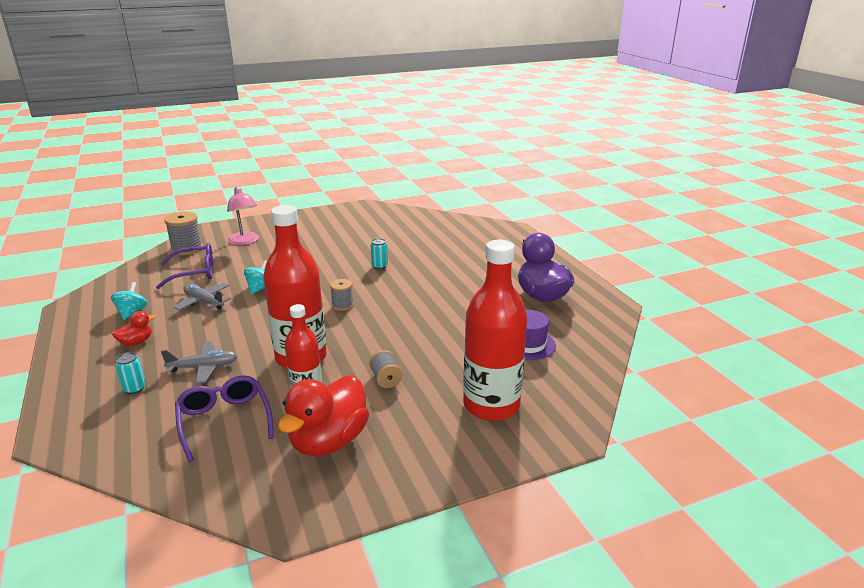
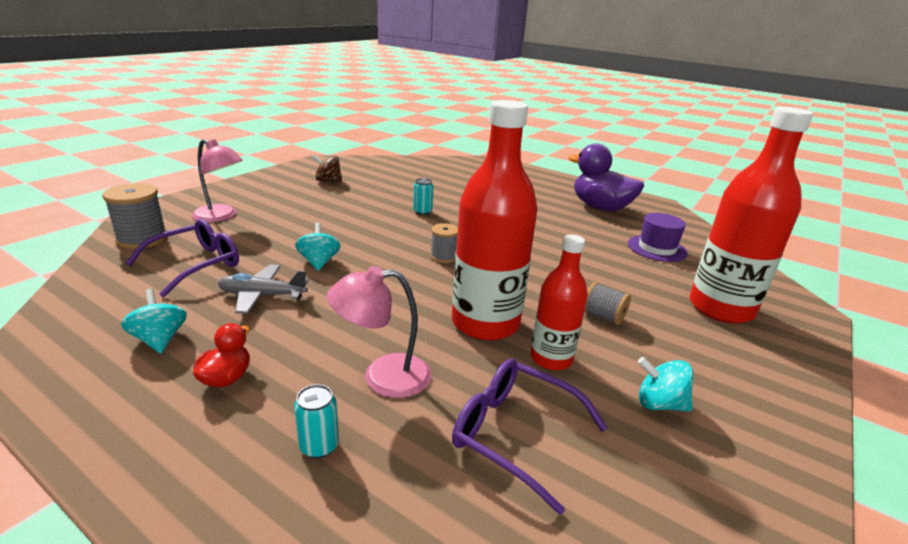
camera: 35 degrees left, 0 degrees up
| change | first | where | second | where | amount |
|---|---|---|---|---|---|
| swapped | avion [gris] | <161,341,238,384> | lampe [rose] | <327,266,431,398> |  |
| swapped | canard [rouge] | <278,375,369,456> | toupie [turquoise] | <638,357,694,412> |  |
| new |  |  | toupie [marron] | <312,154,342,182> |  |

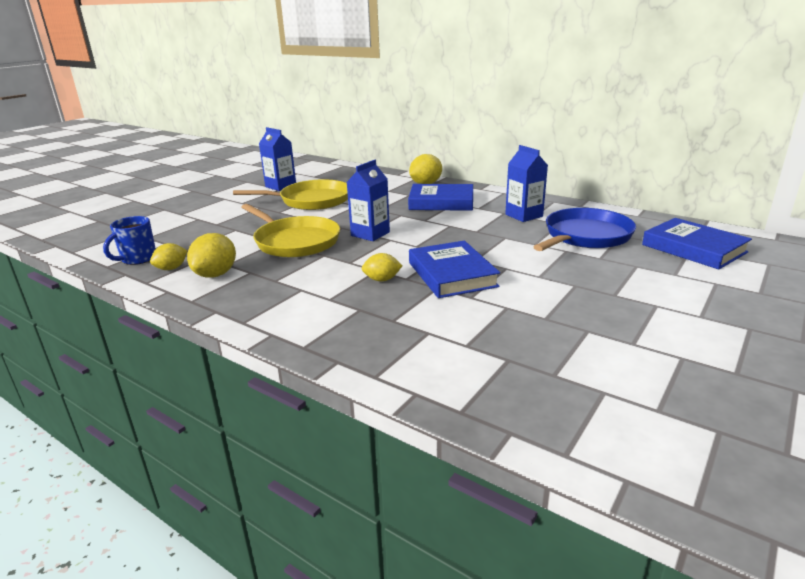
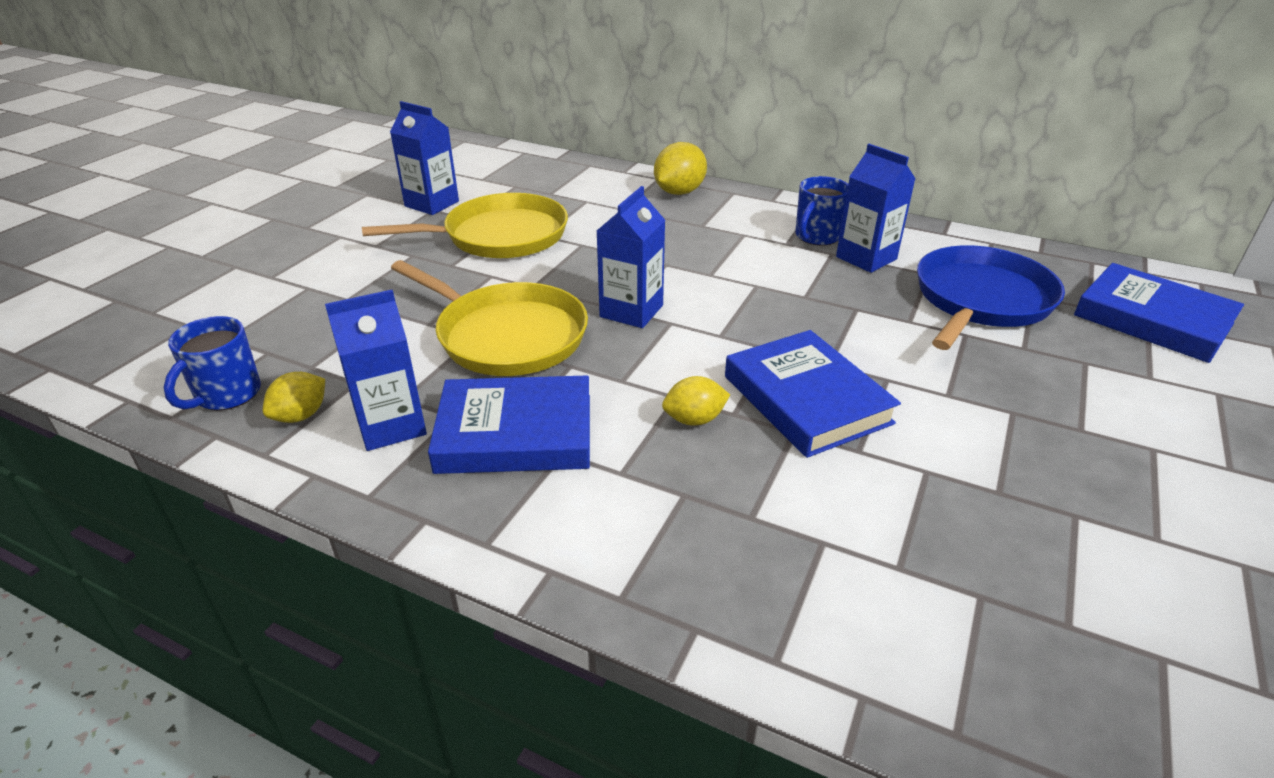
camera: 10 degrees left, 10 degrees up
| change | first | where | second | where | amount |
|---|---|---|---|---|---|
| shifted | livre [bleu] | <408,184,473,211> |  | <428,375,590,474> |  |
| swapped | citron [jaune] | <187,233,236,278> | brique de lait [bleu] | <325,290,427,451> |  |
| new |  |  | tasse [bleu] | <795,176,848,245> |  |

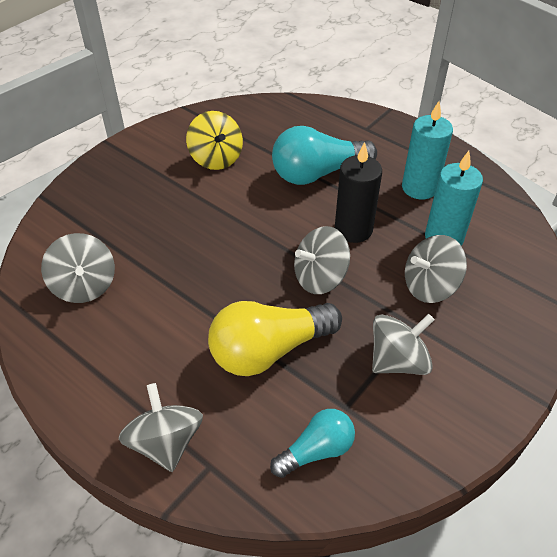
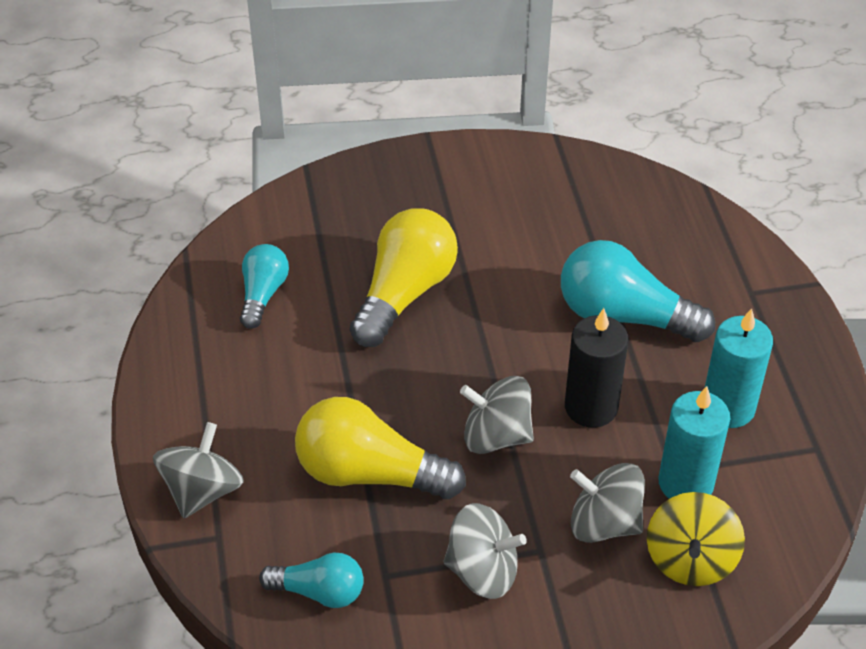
camera: 40 degrees right, 0 degrees up
| change | first | where | second | where | amount |
|---|---|---|---|---|---|
| shifted | toupie [jaune] | <186,111,243,170> |  | <647,492,745,586> |  |
| swapped | toupie [gris] | <41,233,115,303> | ampoule [turquoise] | <240,244,289,329> |  |
| new |  |  | ampoule [jaune] | <350,208,458,347> |  |

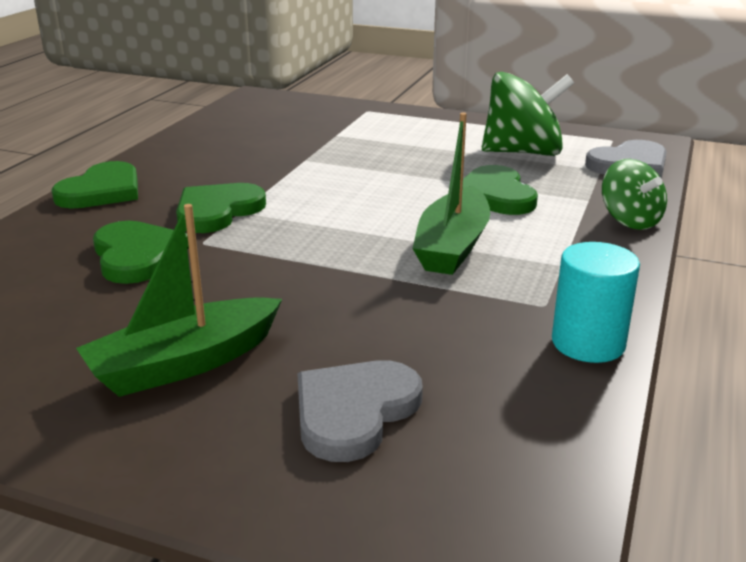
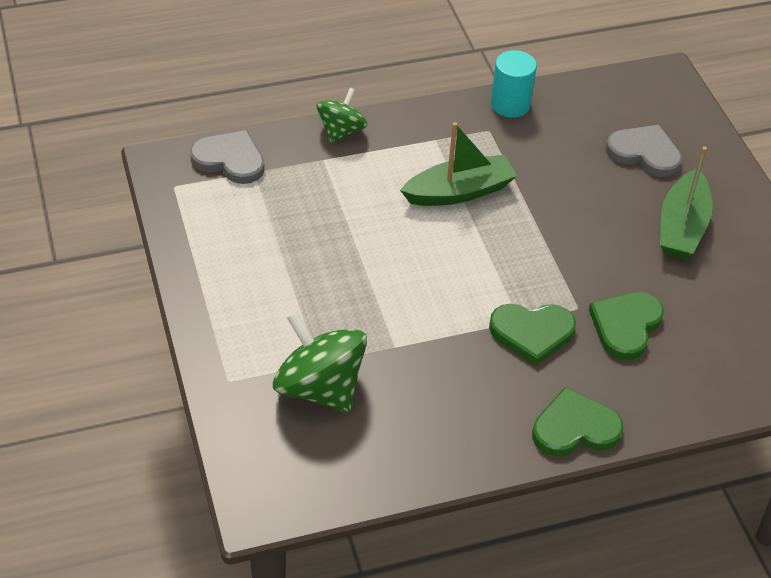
camera: 130 degrees left, 20 degrees up
| change | first | where | second | where | amount |
|---|---|---|---|---|---|
| shifted | toupie [vert] | <482,72,574,156> |  | <273,311,367,412> |  |
| gone | cœur [vert] | <463,165,538,215> |  |  |  |
| rotated | bateau [vert] | <76,204,282,397> |  | <660,146,713,259> | 90 degrees clockwise |
| rotated | cœur [gris] | <297,360,423,462> |  | <606,125,682,177> | 150 degrees counterclockwise |

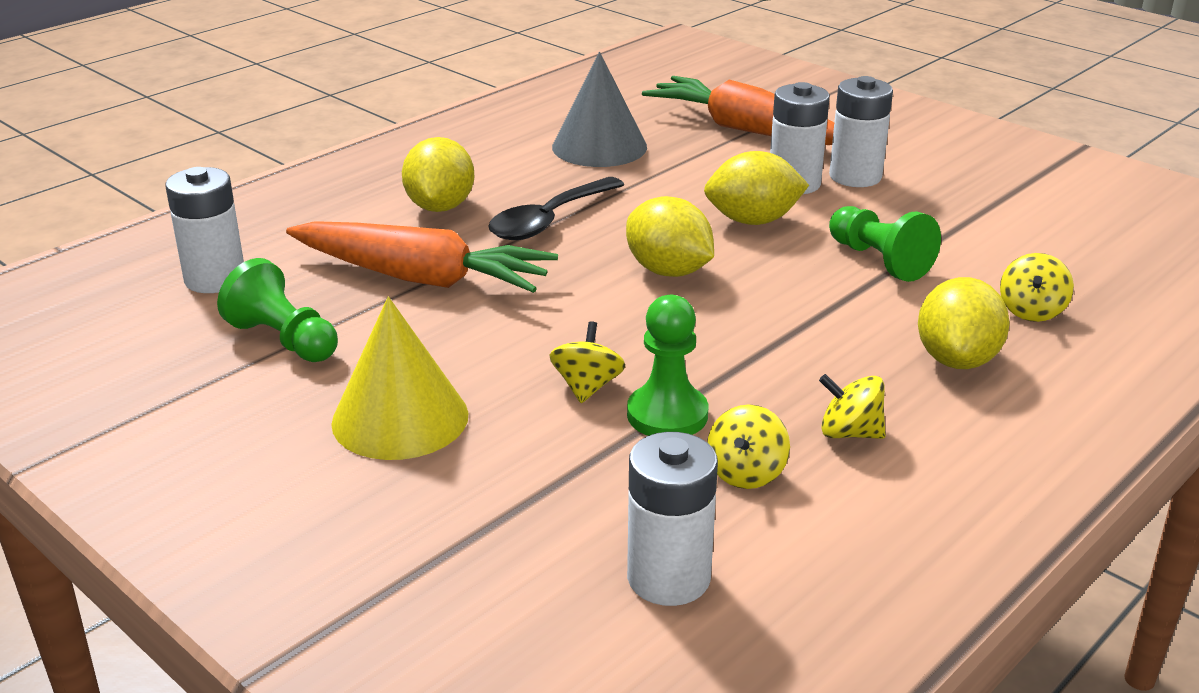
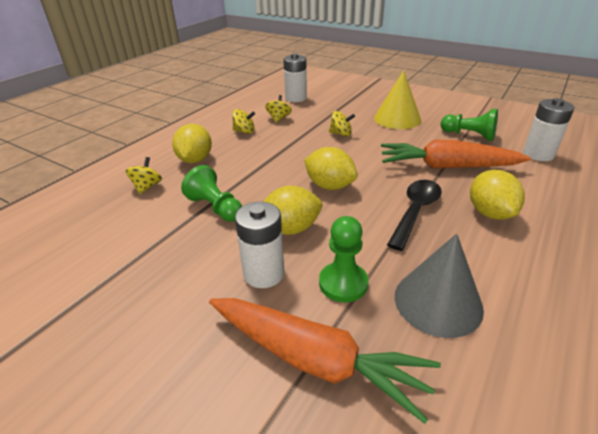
camera: 170 degrees right, 5 degrees up
| change | first | where | second | where | amount |
|---|---|---|---|---|---|
| gone | pile [blanc] | <829,76,893,187> |  |  |  |
| shifted | pion [vert] | <627,295,708,436> |  | <319,216,368,302> |  |
| rotated | toupie [jaune] | <550,321,625,403> |  | <329,111,355,137> | 75 degrees counterclockwise |

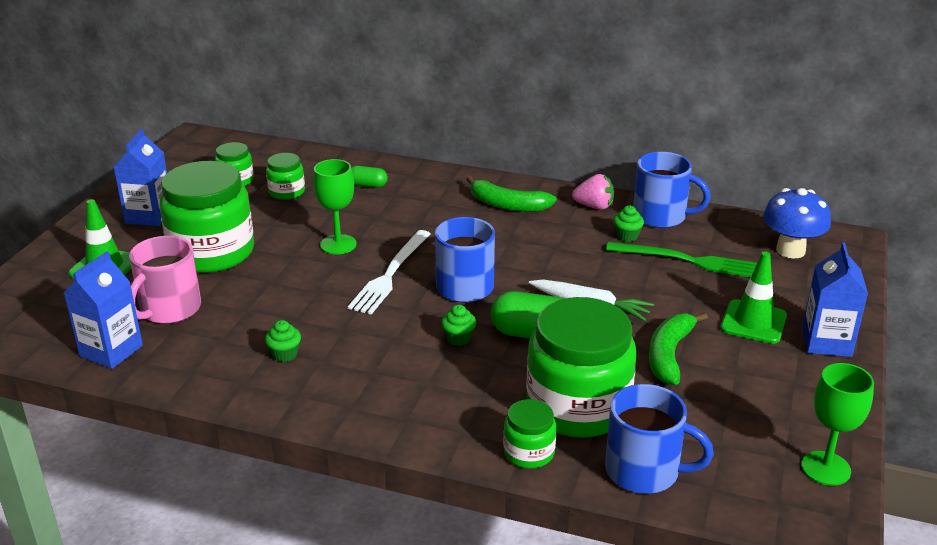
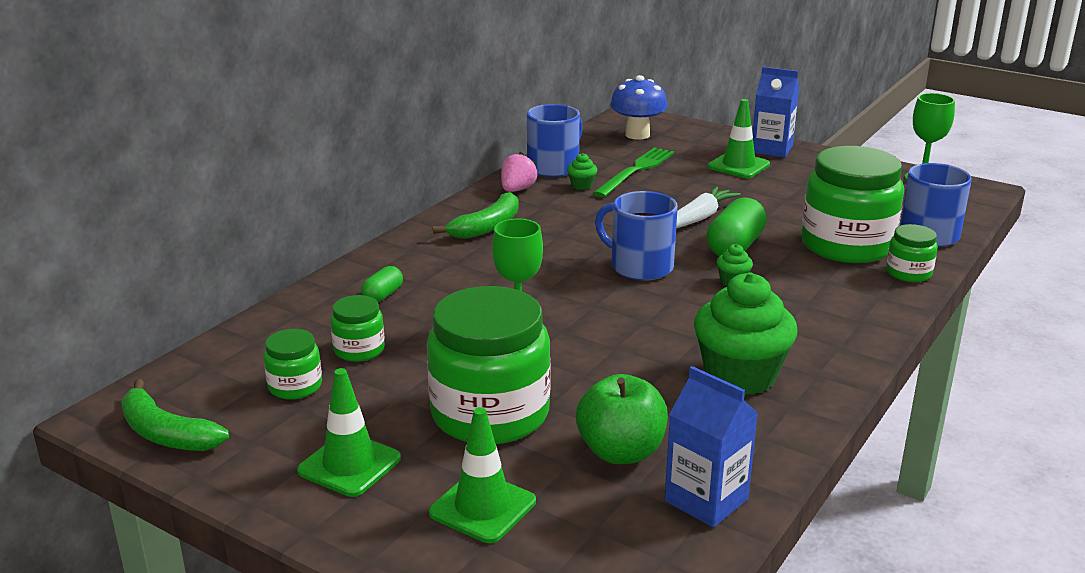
camera: 75 degrees left, 5 degrees down
| change | first | where | second | where | amount |
|---|---|---|---|---|---|
| swapped | brique de lait [bleu] | <113,129,167,226> | cône de chantier [vert] | <297,368,401,497> |  |
| gone | fourchette [blanc] | <347,230,431,314> |  |  |  |
| swapped | tasse [rose] | <129,236,201,324> | pomme [vert] | <576,374,668,464> |  |
| shifted | banane [vert] | <649,312,708,385> |  | <121,379,229,451> |  |
| scaled | muffin [vert] | <265,320,301,362> |  | <694,273,798,395> | x2.42 |

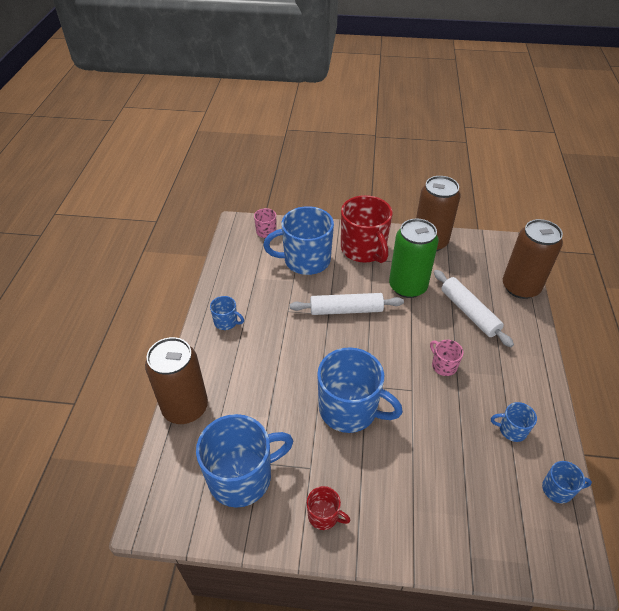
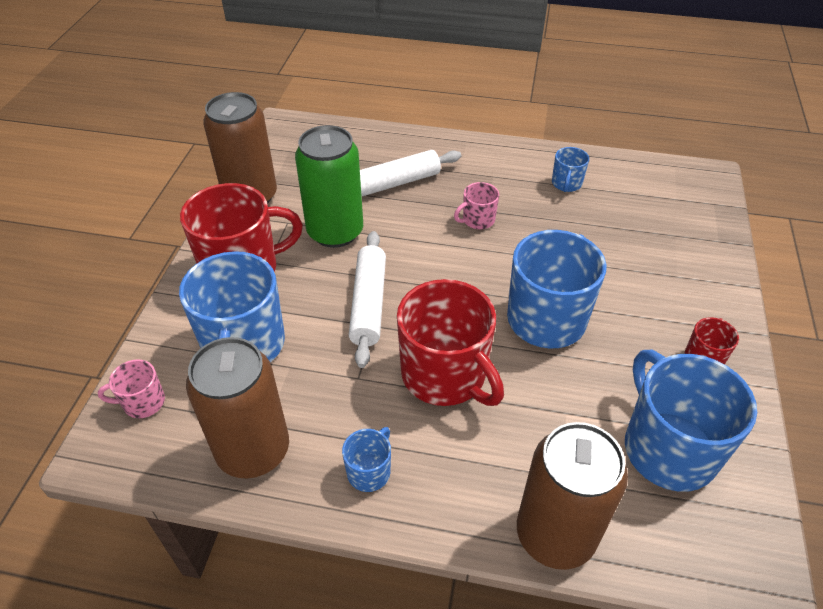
camera: 85 degrees left, 0 degrees up
| change | first | where | second | where | amount |
|---|---|---|---|---|---|
| shifted | canette [marron] | <503,219,563,299> |  | <186,337,289,478> |  |
| gone | tasse [bleu] | <542,461,592,504> |  |  |  |
| new |  |  | tasse [rouge] | <397,279,504,406> |  |

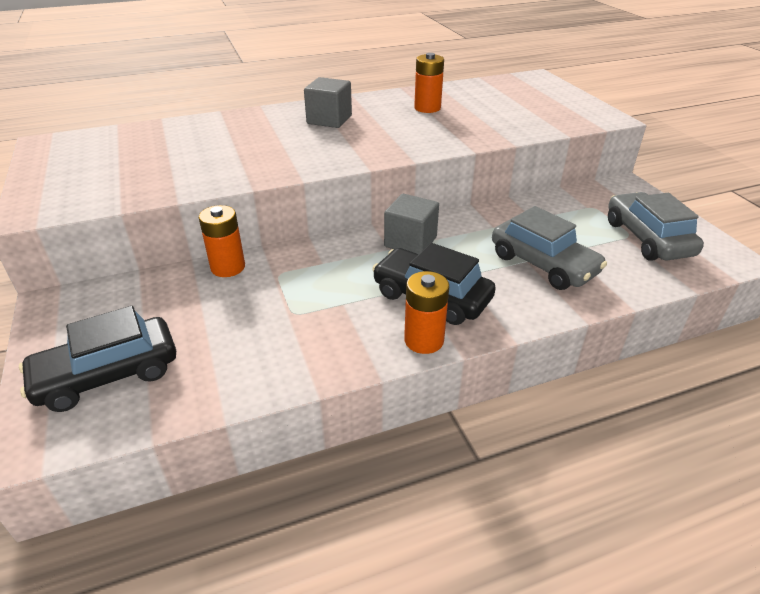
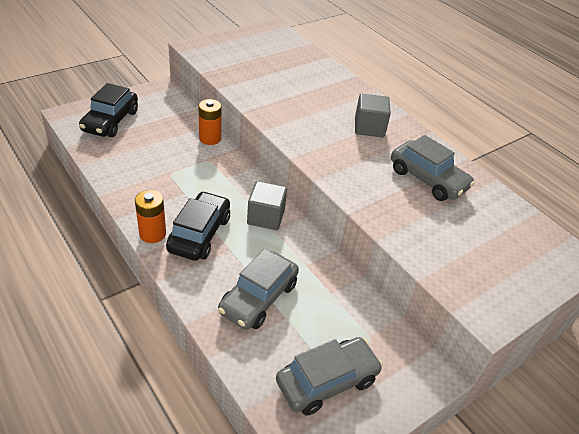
camera: 70 degrees right, 5 degrees up
| change | first | where | second | where | amount |
|---|---|---|---|---|---|
| swapped | pile [orange] | <414,53,444,113> | voiture [gris] | <391,135,475,201> |  |
| rotated | voiture [noir] | <19,306,176,412> |  | <79,83,138,137> | 120 degrees counterclockwise |

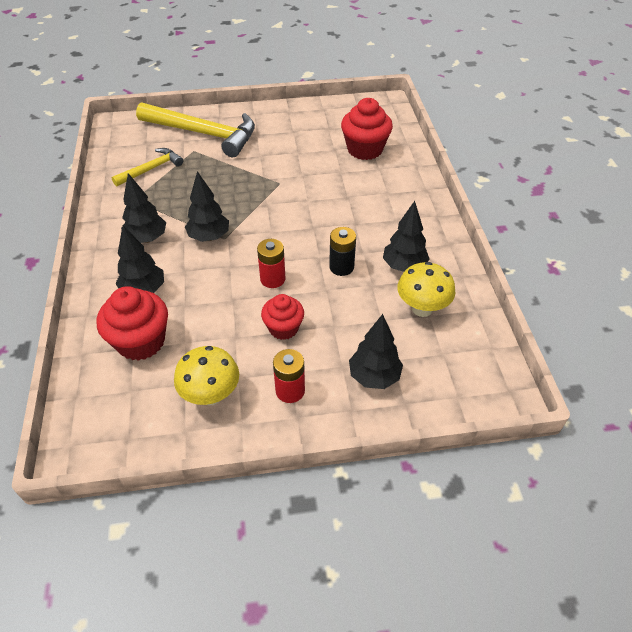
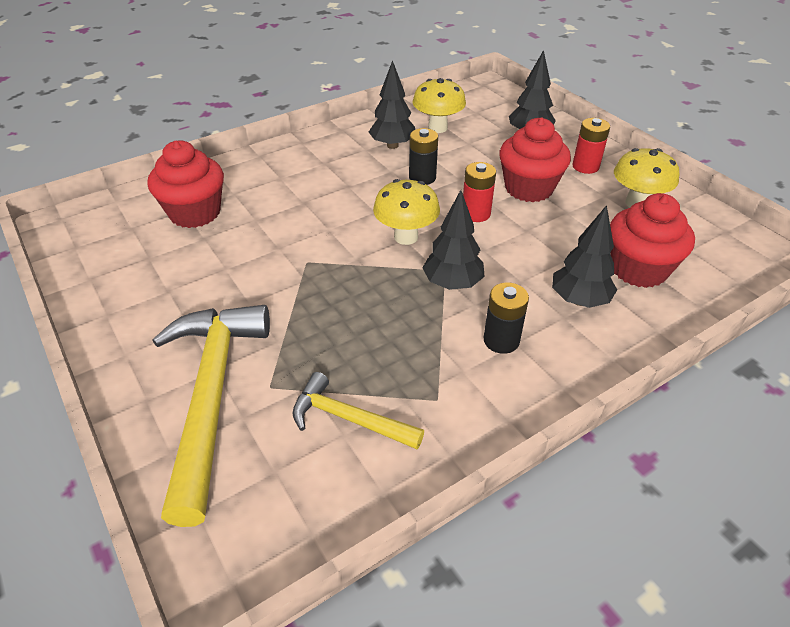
camera: 115 degrees left, 5 degrees down
| change | first | where | second | where | amount |
|---|---|---|---|---|---|
| swapped | arbre [noir] | <121,173,166,243> | pile [noir] | <484,282,529,354> |  |
| scaled | muffin [rouge] | <261,294,304,340> |  | <499,117,571,202> | x1.57 |
| new |  |  | champignon [jaune] | <373,179,440,245> |  |

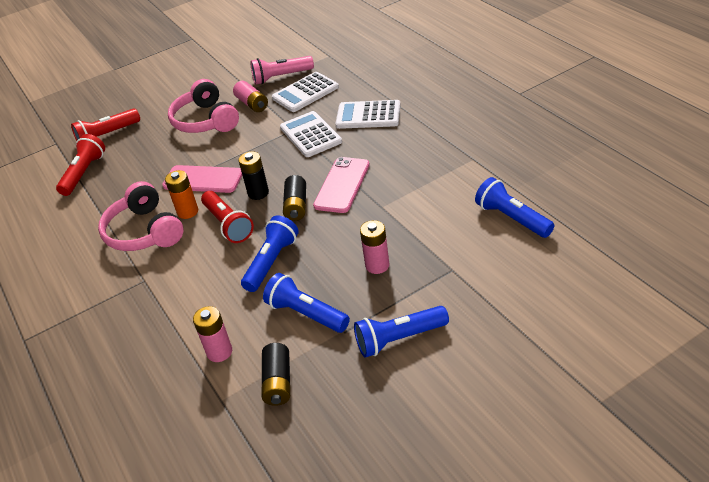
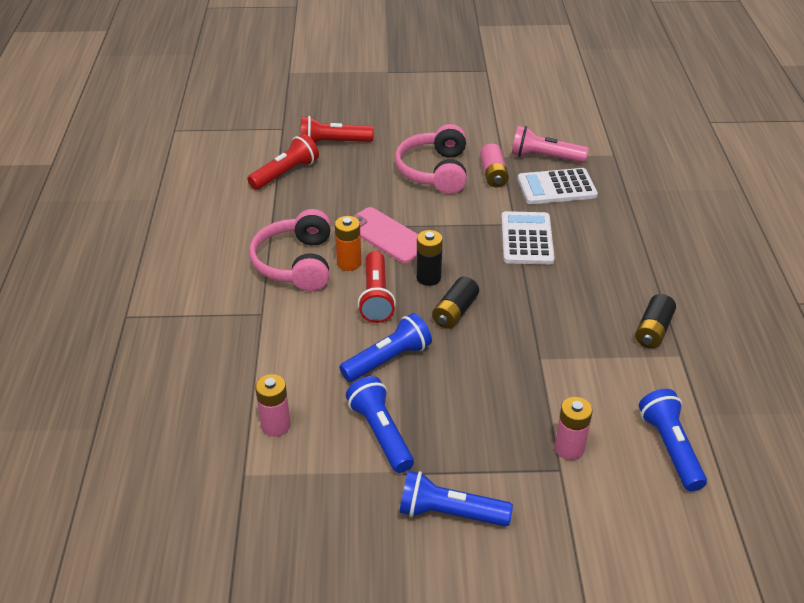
camera: 25 degrees right, 0 degrees up
| change | first | where | second | where | amount |
|---|---|---|---|---|---|
| gone | calculatrice [blanc] | <335,100,400,129> |  |  |  |
| gone | téléphone [rose] | <313,157,370,213> |  |  |  |
| shifted | pile [rose] | <360,220,390,274> |  | <555,397,593,460> |  |
| shifted | pile [noir] | <262,343,290,406> |  | <635,294,676,348> |  |

